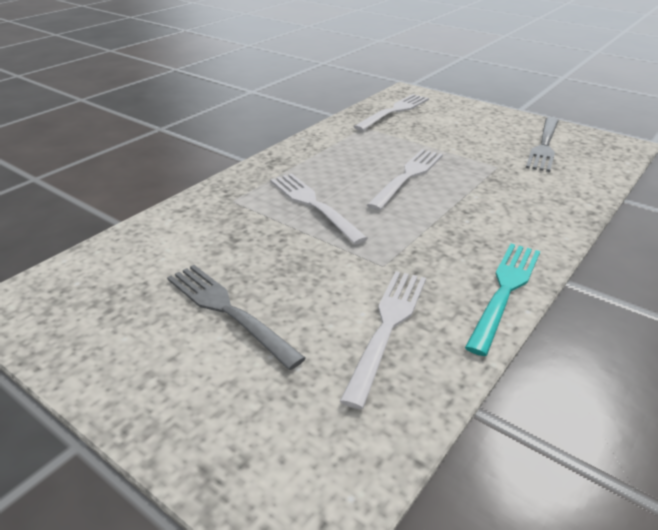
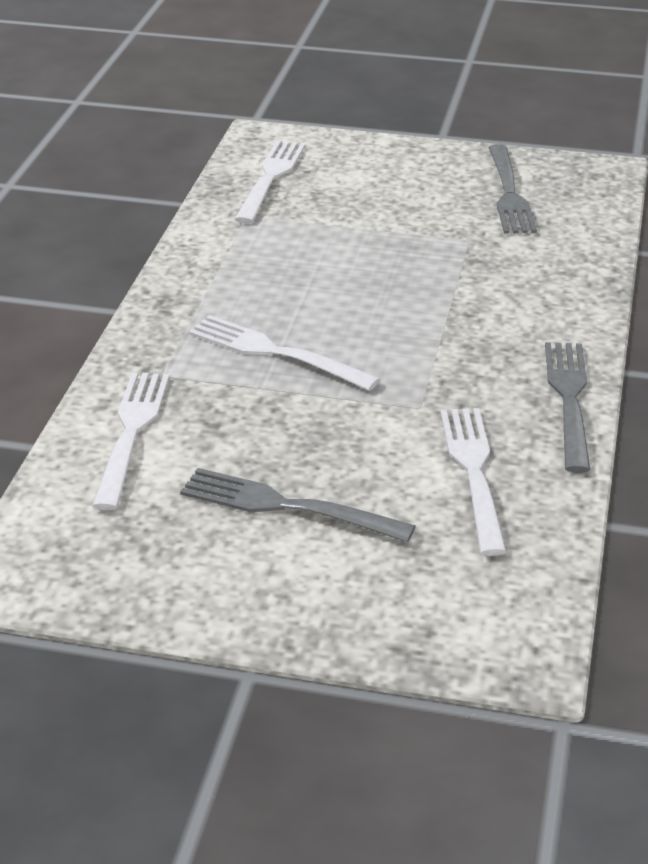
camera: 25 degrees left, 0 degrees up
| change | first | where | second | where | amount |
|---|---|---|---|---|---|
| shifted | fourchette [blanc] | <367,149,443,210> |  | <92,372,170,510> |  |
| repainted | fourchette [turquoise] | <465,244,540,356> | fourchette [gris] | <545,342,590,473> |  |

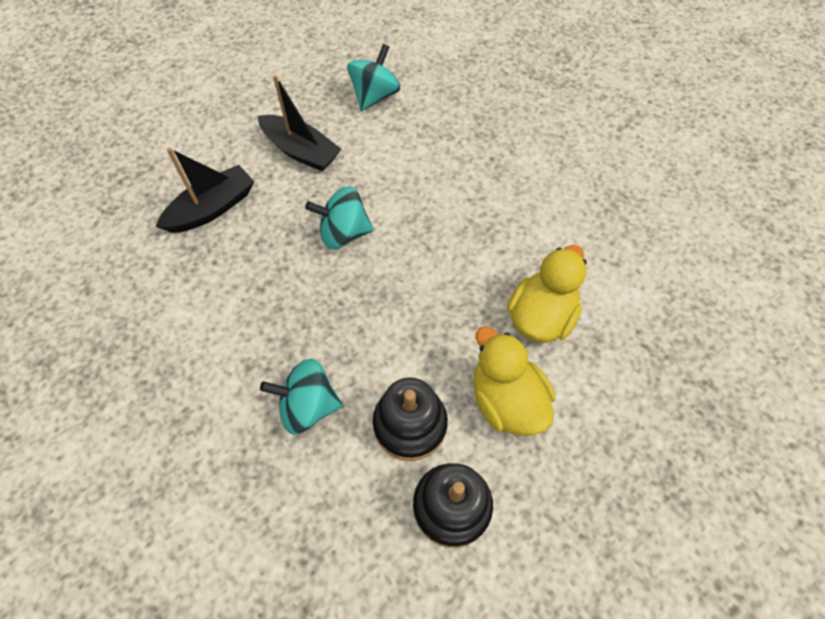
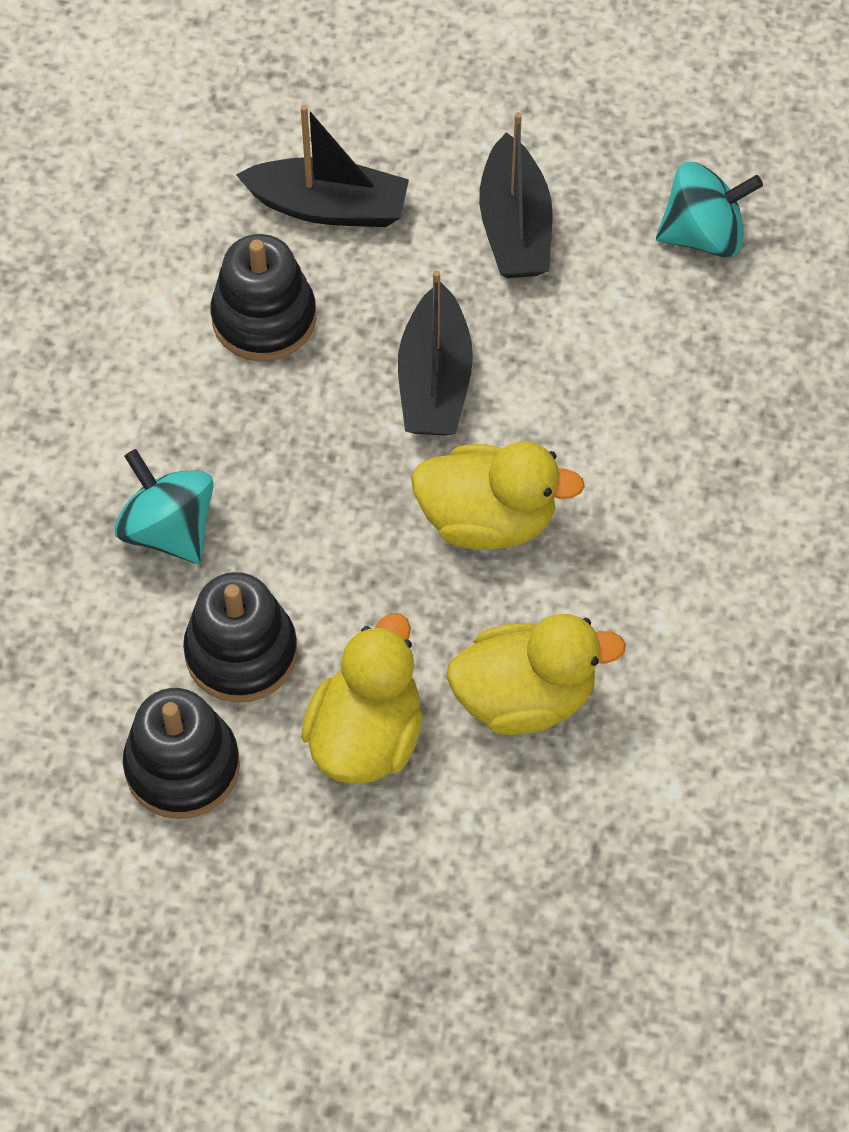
camera: 50 degrees right, 0 degrees up
| change | first | where | second | where | amount |
|---|---|---|---|---|---|
| swapped | toupie [turquoise] | <305,186,373,249> | bateau [noir] | <398,270,473,436> |  |
| new |  |  | jouet à empiler [noir] | <210,234,316,362> |  |
| new |  |  | canard [jaune] | <411,441,585,550> |  |

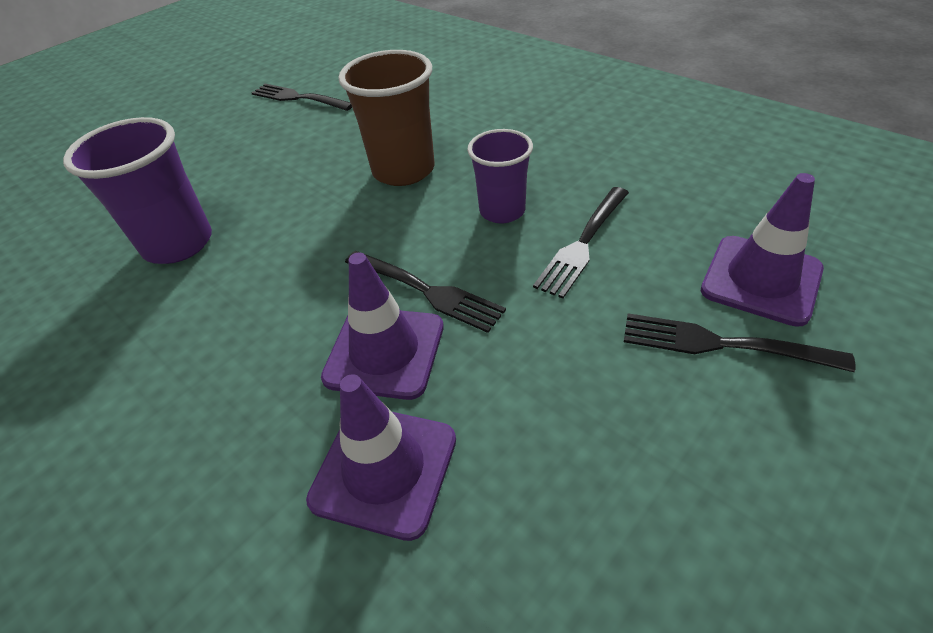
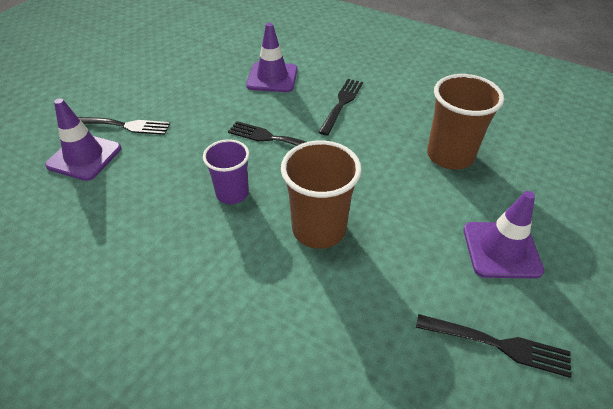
camera: 165 degrees right, 0 degrees up
| change | first | where | second | where | amount |
|---|---|---|---|---|---|
| repainted | gobelet [violet] | <63,117,212,264> | gobelet [marron] | <427,74,504,170> |  |
| shifted | fourchette [noir] | <533,187,629,299> |  | <318,79,363,136> |  |
| shifted | cône de chantier [violet] | <321,253,444,400> |  | <463,191,544,279> |  |

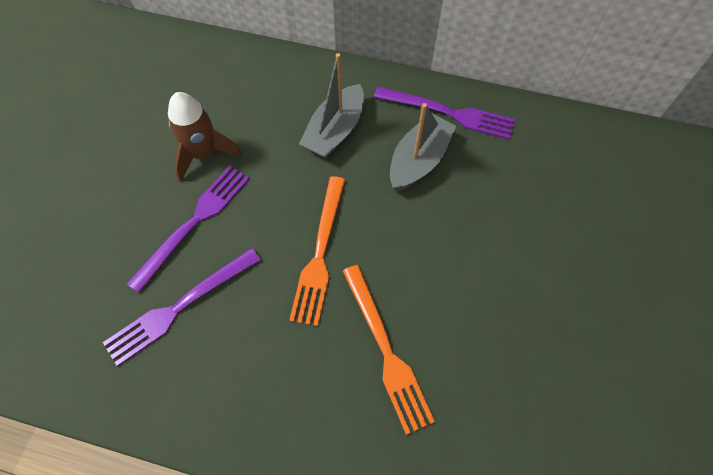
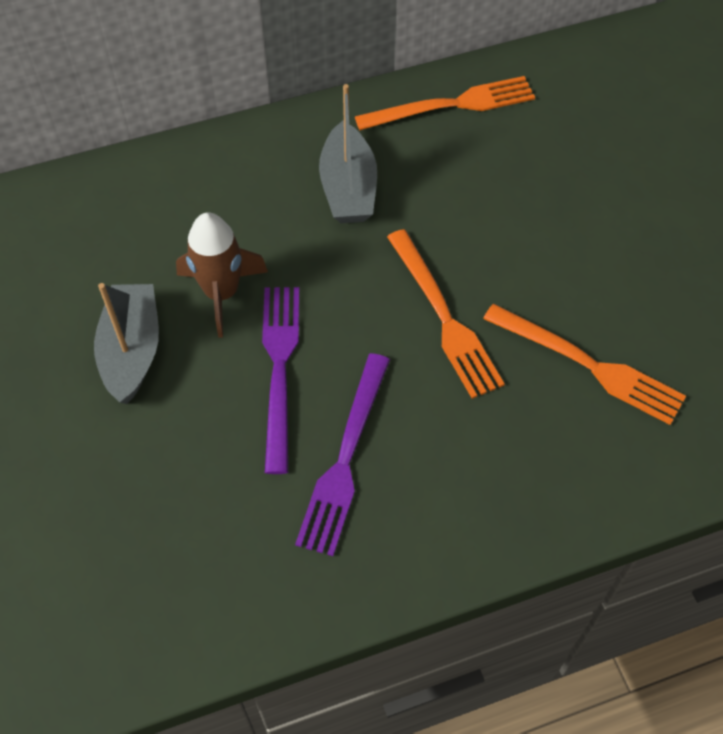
camera: 35 degrees left, 5 degrees down
| change | first | where | second | where | amount |
|---|---|---|---|---|---|
| repainted | fourchette [violet] | <374,87,515,140> | fourchette [orange] | <355,76,535,130> |  |
| shifted | bateau [gris] | <390,103,456,191> |  | <94,283,159,404> |  |

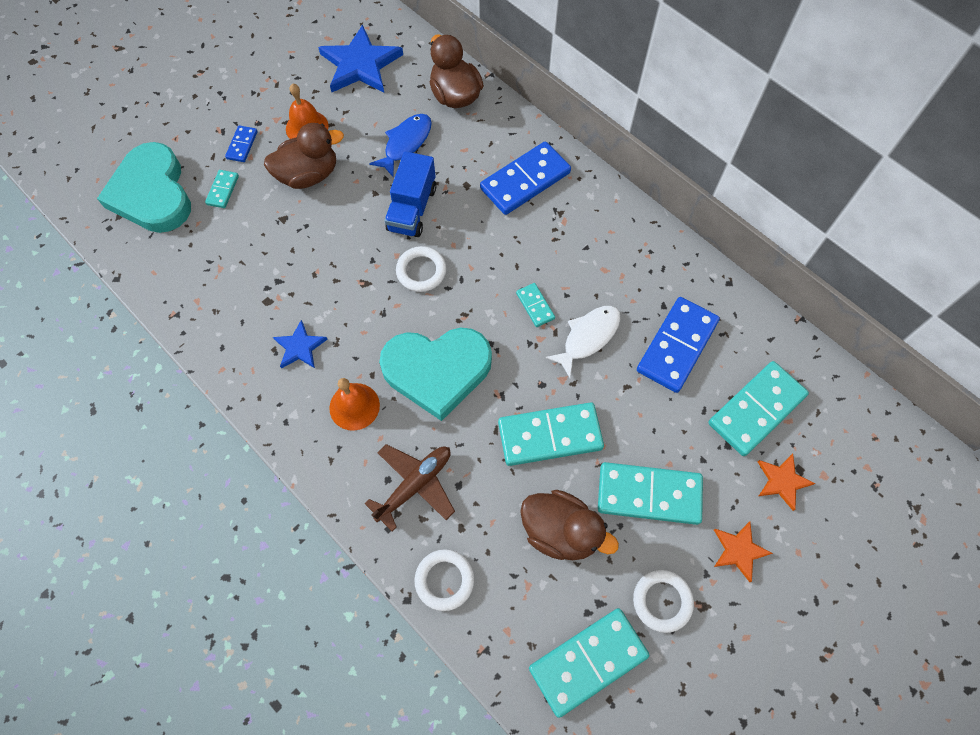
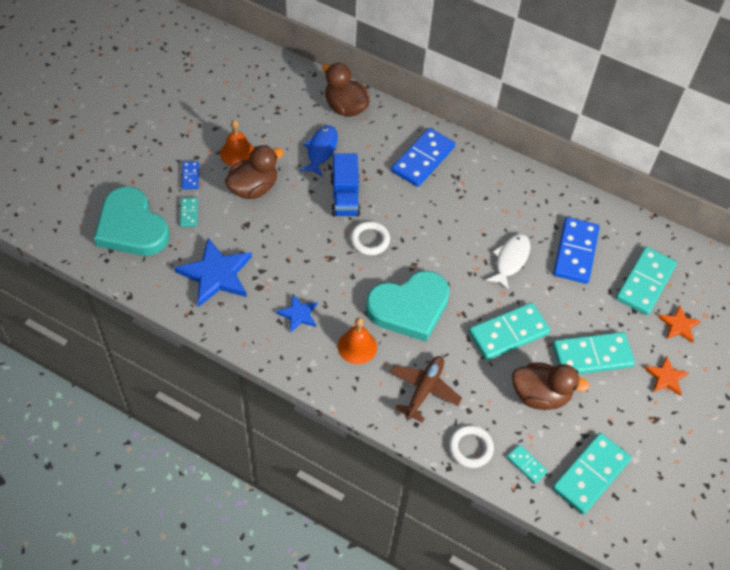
camera: 20 degrees left, 10 degrees down
| change | first | where | second | where | amount |
|---|---|---|---|---|---|
| shifted | étoile [bleu] | <318,25,403,93> |  | <175,238,252,307> |  |
| shifted | domino [turquoise] | <516,283,555,327> |  | <507,445,548,484> |  |
| gone | anneau [blanc] | <633,570,694,633> |  |  |  |

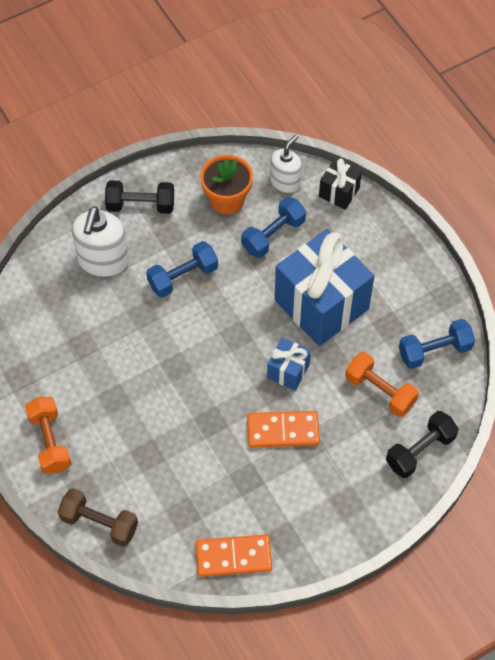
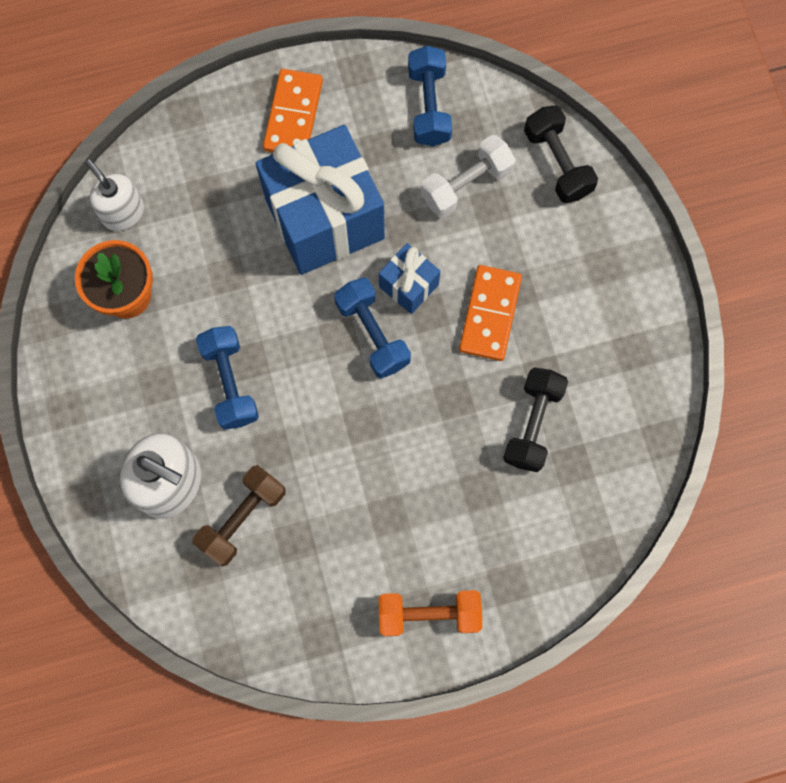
camera: 75 degrees left, 15 degrees up
| change | first | where | second | where | amount |
|---|---|---|---|---|---|
| gone | cadeau [noir] | <319,159,362,210> |  |  |  |
| shifted | haltère [noir] | <105,180,174,214> |  | <503,367,568,472> |  |
| shifted | haltère [bleu] | <241,197,306,258> |  | <334,277,411,379> |  |
| repainted | haltère [orange] | <345,352,419,417> | haltère [blanc] | <421,135,516,218> |  |
| shifted | haltère [marron] | <58,488,138,547> |  | <193,465,286,566> |  |
| shifted | domino [orange] | <196,534,272,577> |  | <263,69,323,152> |  |

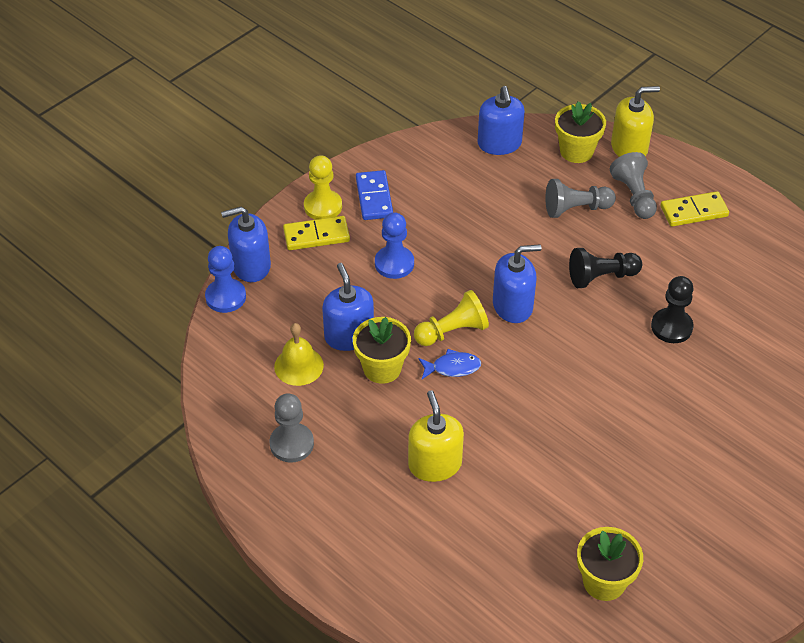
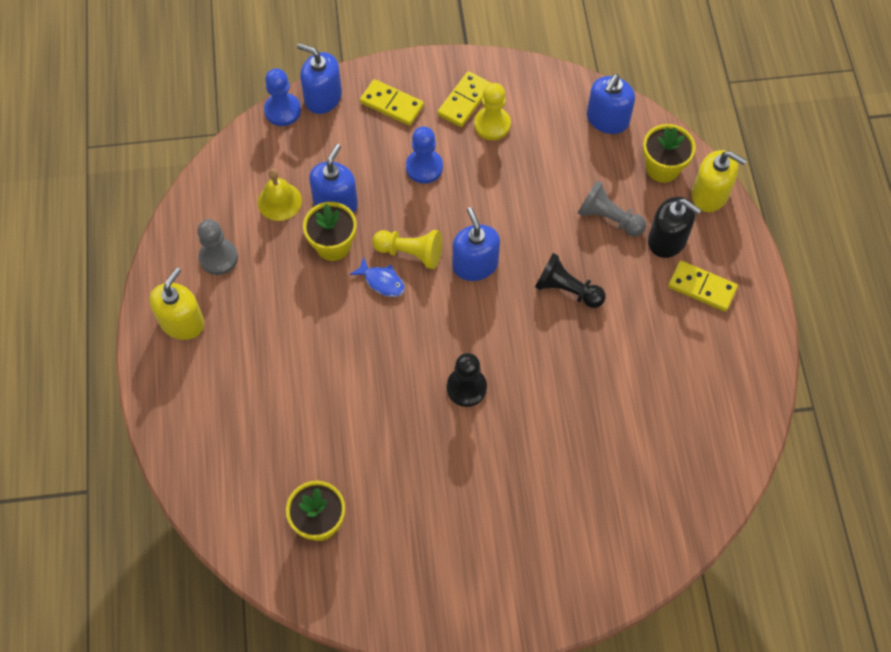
camera: 40 degrees right, 15 degrees up
| change | first | where | second | where | amount |
|---|---|---|---|---|---|
| swapped | pion [gris] | <610,152,657,219> | distributeur de savon [noir] | <648,197,701,258> |  |
| shifted | pion [jaune] | <304,155,342,220> |  | <474,83,511,140> |  |
| repainted | domino [bleu] | <356,170,393,220> | domino [jaune] | <437,71,491,127> |  |
| rotated | distributeur de savon [bleu] | <493,245,541,323> |  | <452,207,500,281> | 135 degrees counterclockwise |
| shifted | pion [noir] | <651,276,694,343> |  | <447,353,487,407> |  |
| shifted | distributeur de savon [jaune] | <408,390,464,482> |  | <149,267,204,340> |  |

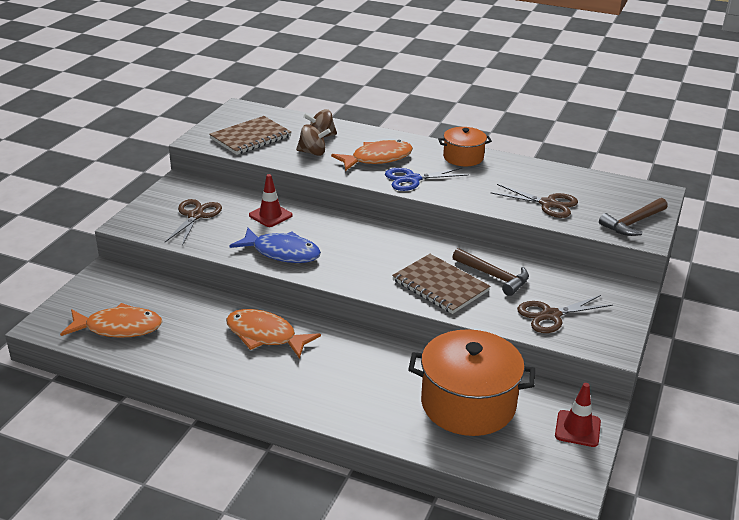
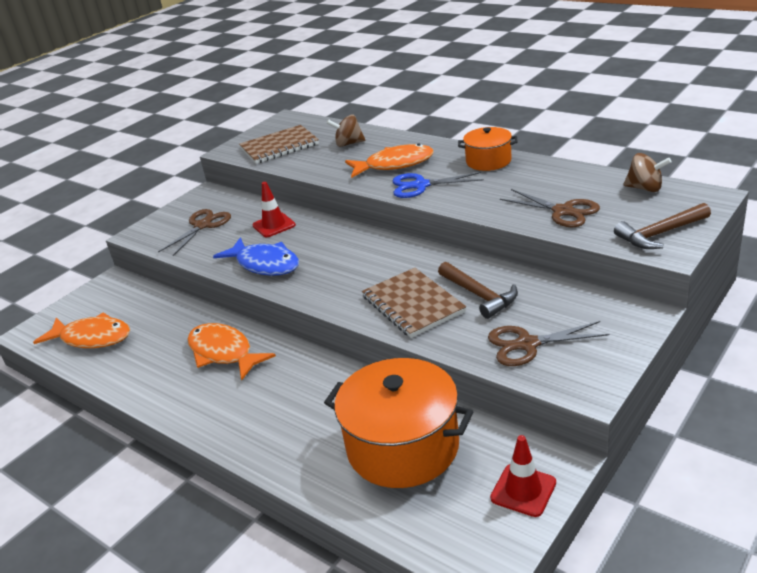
camera: 20 degrees right, 0 degrees up
| change | first | where | second | where | amount |
|---|---|---|---|---|---|
| shifted | toupie [marron] | <296,124,331,156> |  | <624,153,672,192> |  |

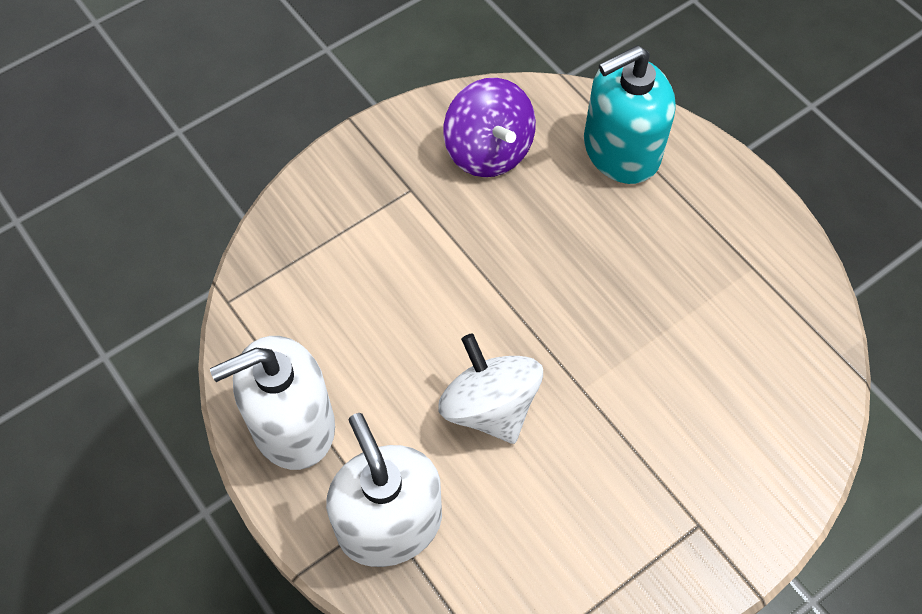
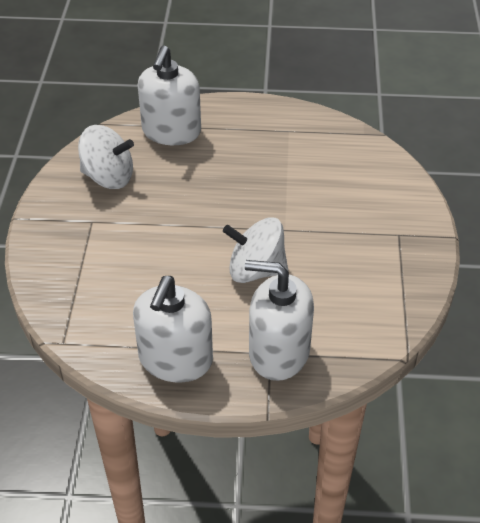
camera: 50 degrees left, 15 degrees down
| change | first | where | second | where | amount |
|---|---|---|---|---|---|
| repainted | distributeur de savon [turquoise] | <584,45,676,184> | distributeur de savon [blanc] | <138,45,201,145> |  |
| repainted | toupie [violet] | <444,78,536,177> | toupie [blanc] | <78,125,134,189> |  |

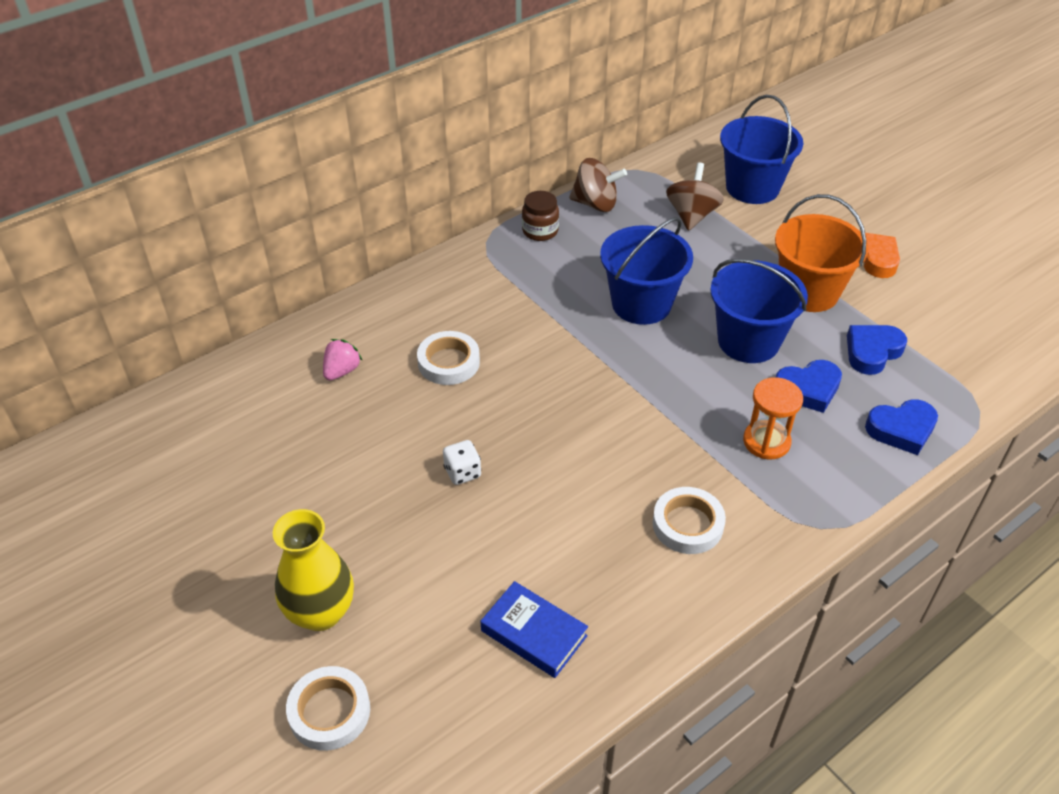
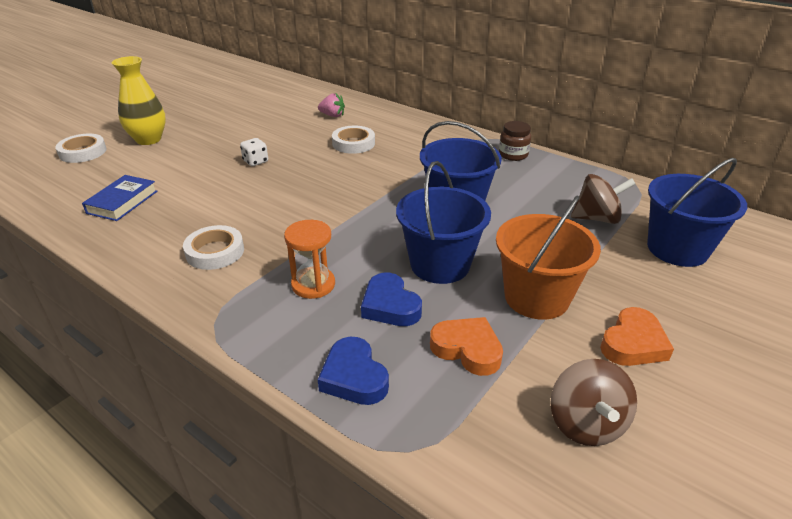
camera: 75 degrees right, 10 degrees down
| change | first | where | second | where | amount |
|---|---|---|---|---|---|
| shifted | toupie [marron] | <569,158,627,212> |  | <550,359,637,446> |  |
| repainted | cœur [bleu] | <847,325,907,375> | cœur [orange] | <430,317,503,376> |  |

